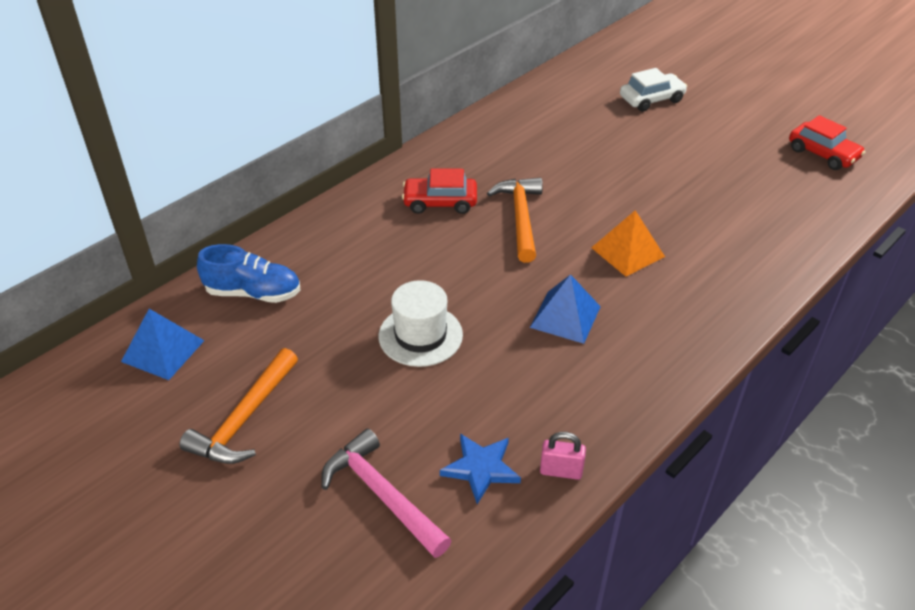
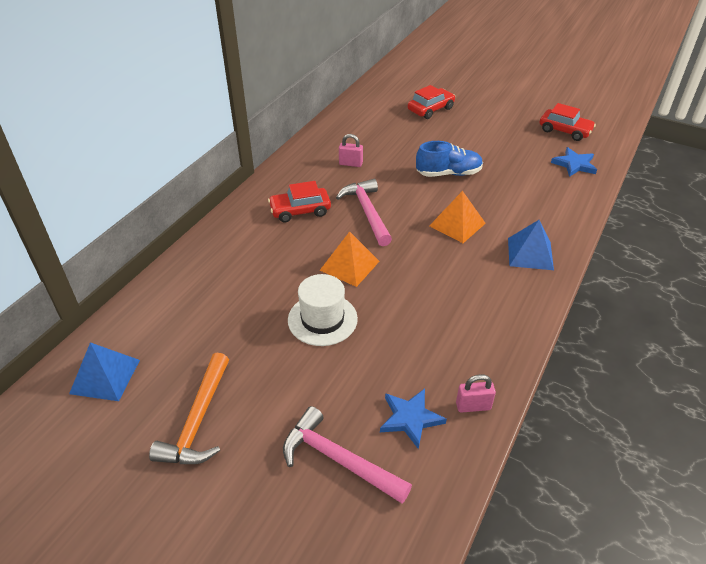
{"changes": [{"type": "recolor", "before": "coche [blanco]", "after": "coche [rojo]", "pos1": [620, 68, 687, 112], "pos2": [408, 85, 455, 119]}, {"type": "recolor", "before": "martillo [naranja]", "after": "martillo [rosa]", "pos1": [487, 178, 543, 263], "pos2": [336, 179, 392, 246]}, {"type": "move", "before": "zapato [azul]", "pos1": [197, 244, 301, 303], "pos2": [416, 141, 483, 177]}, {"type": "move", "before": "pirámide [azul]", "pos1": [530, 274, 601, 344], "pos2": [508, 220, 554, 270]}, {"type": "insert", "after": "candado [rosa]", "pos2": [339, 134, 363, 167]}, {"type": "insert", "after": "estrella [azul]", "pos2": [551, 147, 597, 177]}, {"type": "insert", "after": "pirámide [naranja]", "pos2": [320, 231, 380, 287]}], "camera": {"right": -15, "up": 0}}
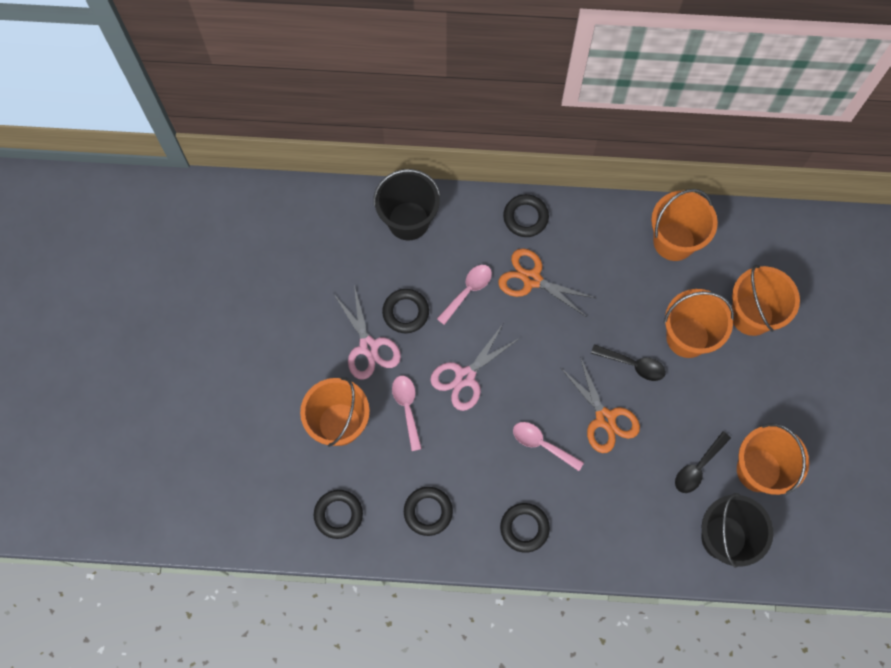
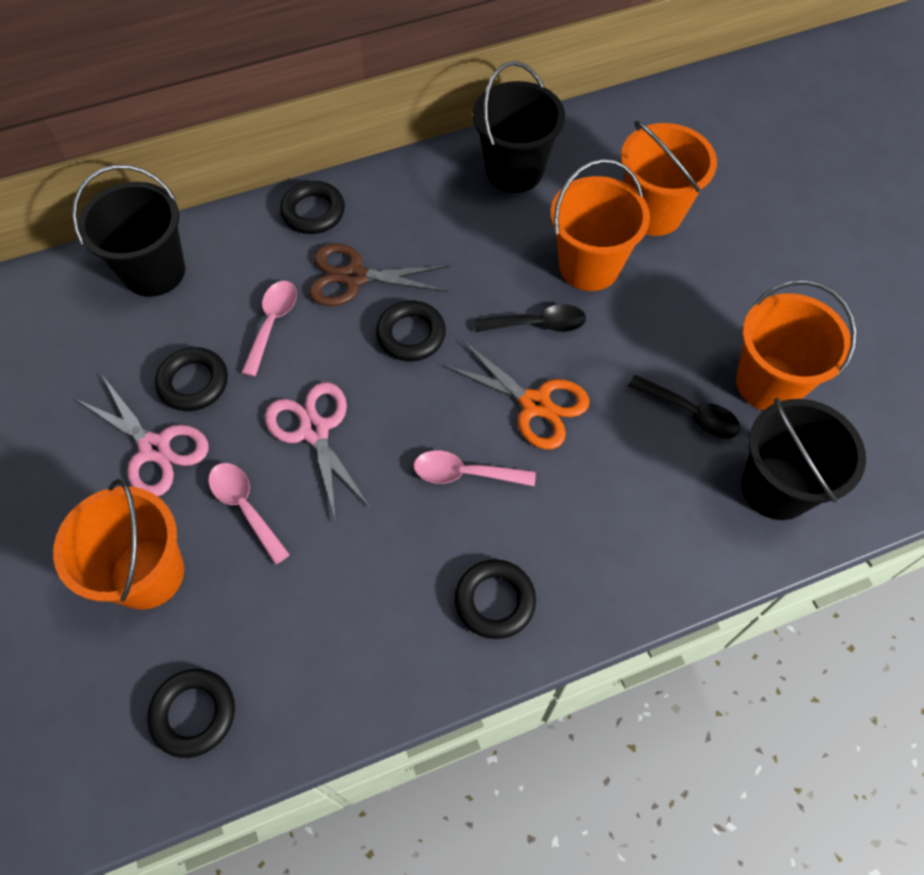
{"changes": [{"type": "recolor", "before": "balde [naranja]", "after": "balde [negro]", "pos1": [651, 189, 718, 261], "pos2": [473, 61, 565, 192]}, {"type": "recolor", "before": "tijeras [naranja]", "after": "tijeras [marrón]", "pos1": [498, 248, 595, 316], "pos2": [309, 243, 450, 306]}, {"type": "rotate", "before": "tijeras [rosa]", "pos1": [430, 324, 520, 411], "pos2": [265, 382, 371, 522], "turn": 135}, {"type": "rotate", "before": "cuchara [negro]", "pos1": [675, 431, 731, 493], "pos2": [628, 375, 740, 439], "turn": -75}, {"type": "move", "before": "anillo [negro]", "pos1": [404, 487, 453, 536], "pos2": [376, 301, 446, 361]}], "camera": {"right": -25, "up": -10}}
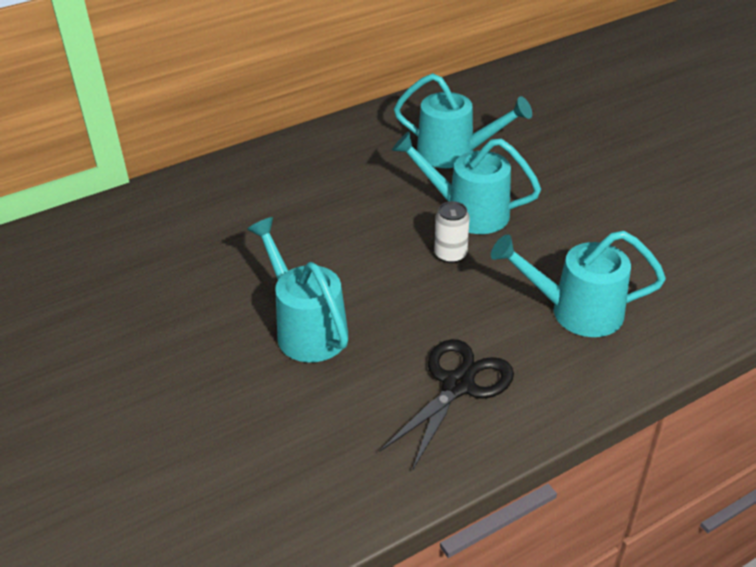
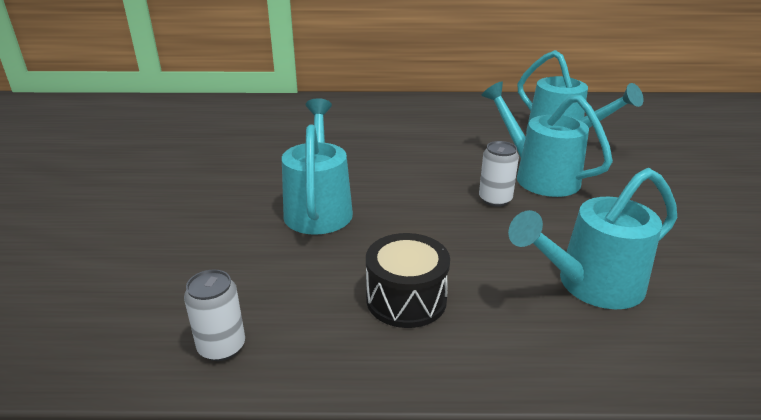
{"changes": [{"type": "rotate", "before": "regadera [turquesa]", "pos1": [491, 231, 666, 337], "pos2": [508, 168, 677, 309], "turn": -60}, {"type": "replace", "before": "tijeras [negro]", "after": "tambor [negro]", "pos1": [380, 339, 514, 471], "pos2": [366, 233, 450, 328]}, {"type": "insert", "after": "lata [blanco]", "pos2": [184, 270, 245, 361]}], "camera": {"right": 30, "up": -10}}
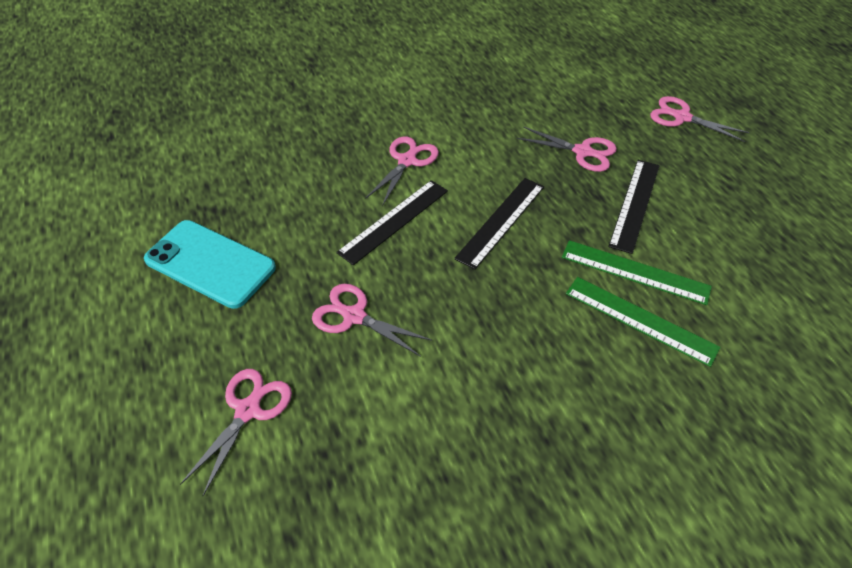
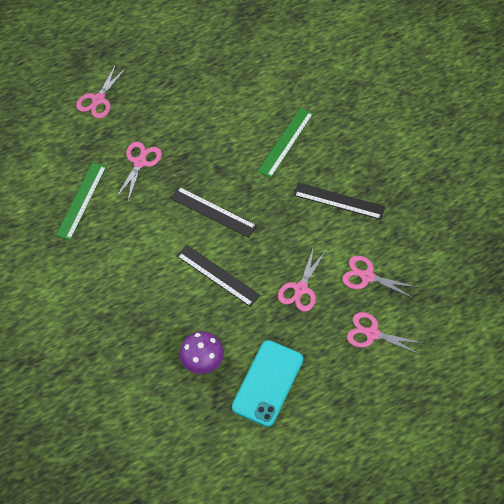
{"changes": [{"type": "move", "before": "tijeras [rosa]", "pos1": [365, 136, 439, 206], "pos2": [342, 256, 416, 299]}, {"type": "move", "before": "regla [negro]", "pos1": [608, 160, 660, 254], "pos2": [294, 183, 385, 220]}, {"type": "move", "before": "regla [verde]", "pos1": [562, 240, 712, 305], "pos2": [56, 162, 106, 240]}, {"type": "insert", "after": "seta [morado]", "pos2": [179, 332, 224, 374]}], "camera": {"right": -95, "up": 10}}
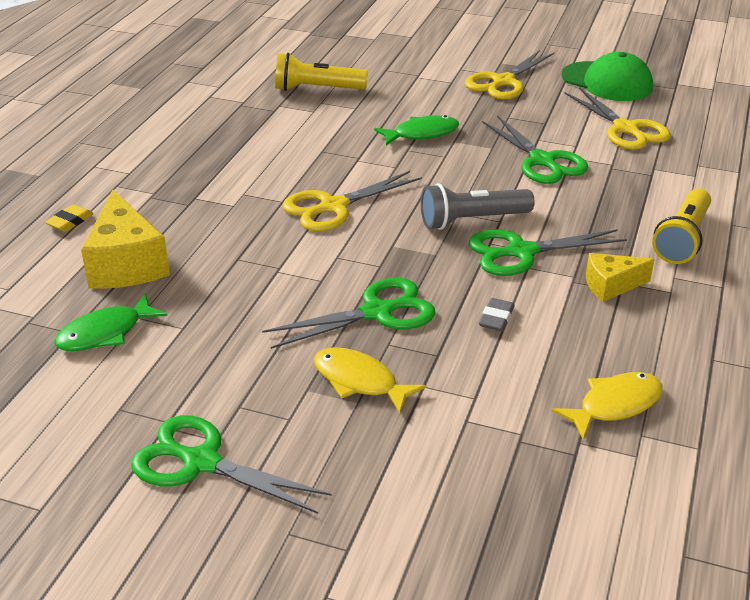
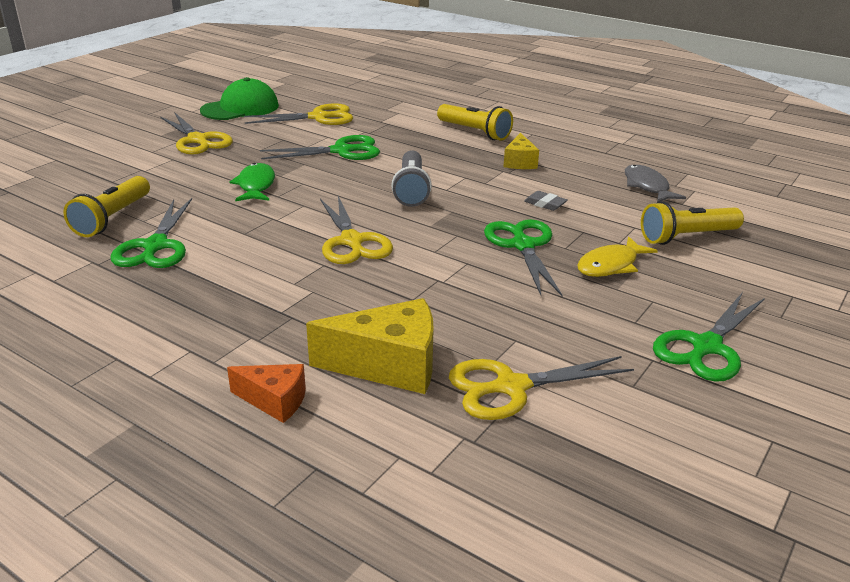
{"changes": [{"type": "replace", "before": "goma de borrar [amarillo]", "after": "queso [naranja]", "pos1": [45, 204, 94, 232], "pos2": [227, 364, 306, 423]}, {"type": "move", "before": "tijeras [verde]", "pos1": [469, 229, 627, 276], "pos2": [111, 198, 192, 268]}, {"type": "replace", "before": "pez [verde]", "after": "tijeras [amarillo]", "pos1": [54, 293, 167, 351], "pos2": [449, 356, 634, 420]}, {"type": "recolor", "before": "pez [amarillo]", "after": "pez [gris]", "pos1": [551, 372, 663, 440], "pos2": [625, 165, 686, 203]}, {"type": "insert", "after": "lámpara de mano [amarillo]", "pos2": [641, 201, 744, 245]}], "camera": {"right": -75, "up": -5}}
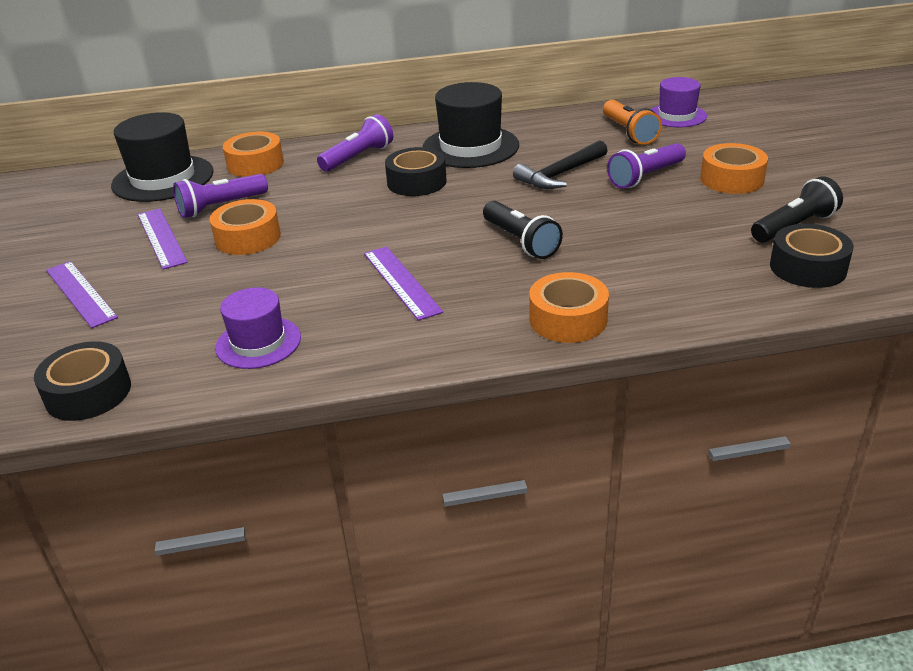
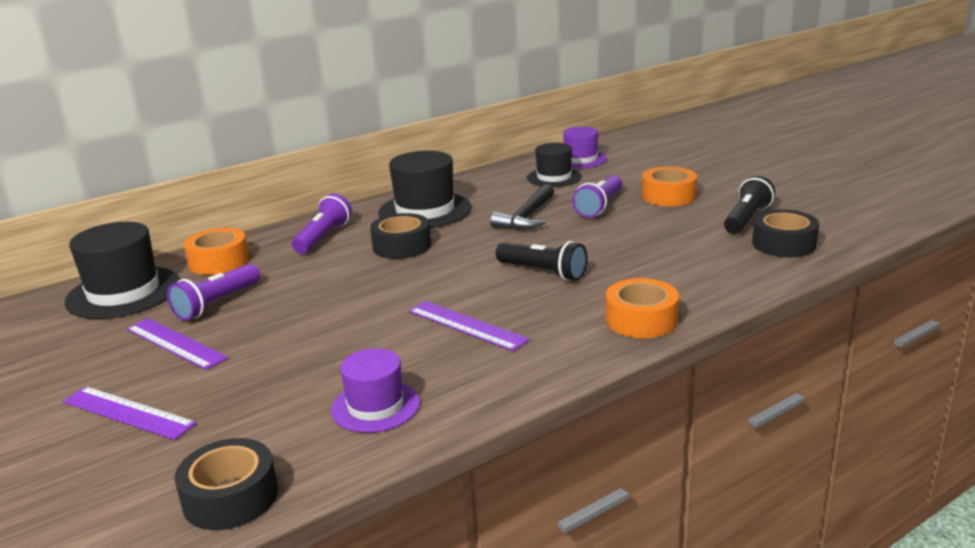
{"changes": [{"type": "replace", "before": "lámpara de mano [naranja]", "after": "sombrero [negro]", "pos1": [603, 100, 662, 145], "pos2": [527, 143, 581, 187]}, {"type": "delete", "before": "cinta adhesiva [naranja]", "pos1": [210, 199, 281, 255]}], "camera": {"right": -25, "up": -10}}
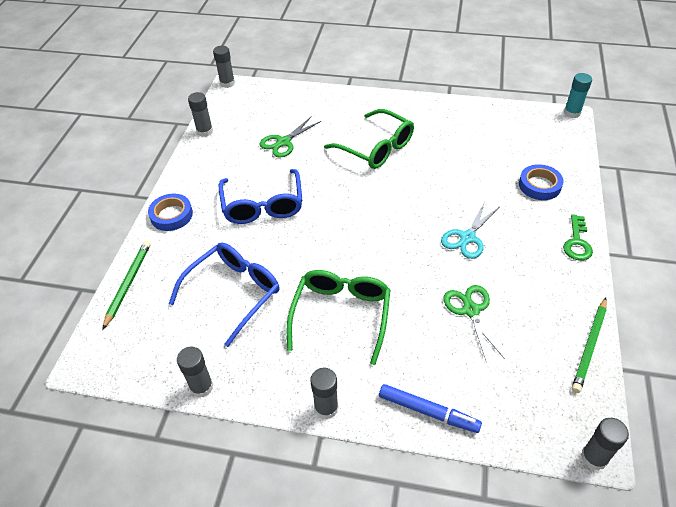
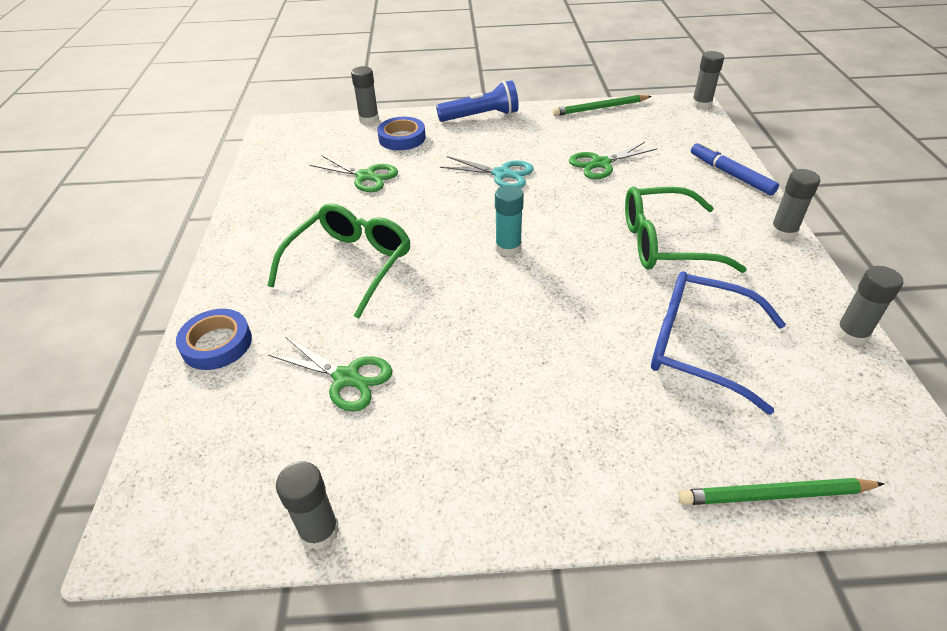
{"changes": [{"type": "move", "before": "barra de pegamento [gris]", "pos1": [213, 46, 235, 88], "pos2": [351, 66, 379, 124]}, {"type": "move", "before": "barra de pegamento [turquesa]", "pos1": [564, 73, 592, 118], "pos2": [495, 185, 524, 257]}, {"type": "delete", "before": "gafas [azul]", "pos1": [219, 169, 303, 224]}, {"type": "move", "before": "cinta adhesiva [azul]", "pos1": [148, 194, 193, 231], "pos2": [176, 309, 252, 370]}, {"type": "replace", "before": "llave [verde]", "after": "lámpara de mano [azul]", "pos1": [563, 214, 593, 261], "pos2": [436, 80, 519, 122]}, {"type": "rotate", "before": "lápiz [verde]", "pos1": [572, 298, 607, 393], "pos2": [552, 95, 652, 116], "turn": 150}, {"type": "rotate", "before": "rotulador [azul]", "pos1": [379, 384, 482, 433], "pos2": [691, 142, 779, 195], "turn": -45}, {"type": "insert", "after": "tijeras [verde]", "pos2": [310, 155, 398, 192]}], "camera": {"right": -105, "up": -5}}
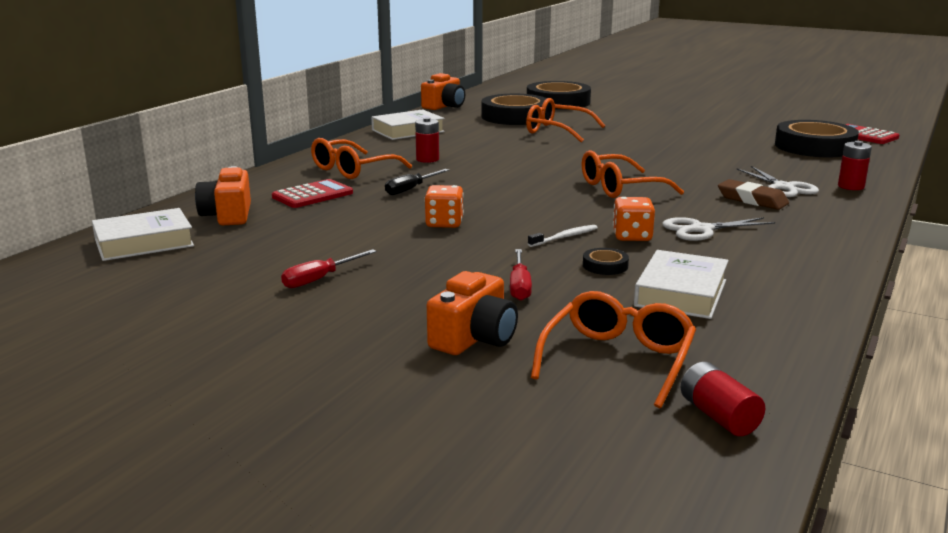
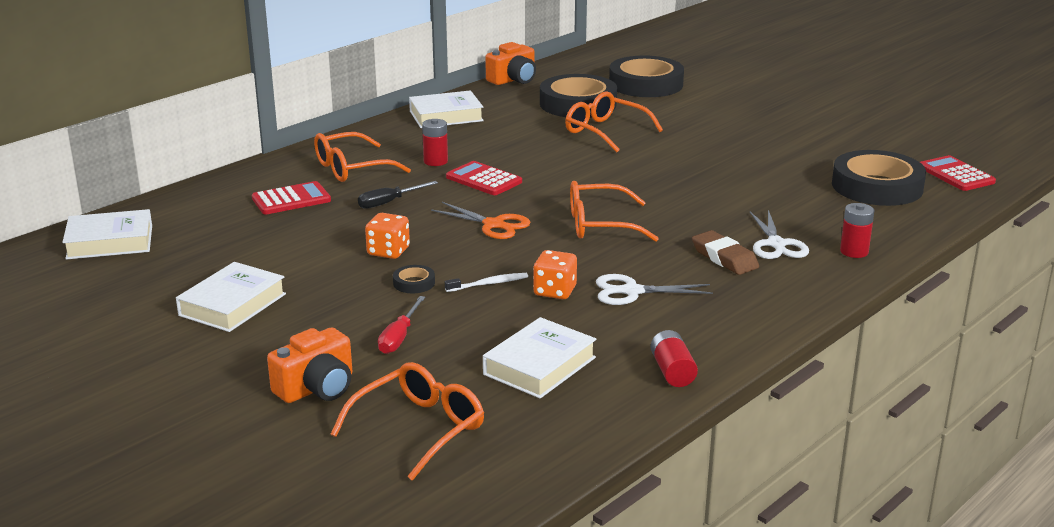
{"changes": [{"type": "delete", "before": "cámara [naranja]", "pos1": [195, 166, 251, 225]}, {"type": "move", "before": "cinta adhesiva [negro]", "pos1": [583, 248, 629, 275], "pos2": [393, 265, 435, 293]}, {"type": "replace", "before": "destornillador [rojo]", "after": "libro [blanco]", "pos1": [281, 249, 377, 288], "pos2": [176, 262, 286, 332]}, {"type": "move", "before": "pila [rojo]", "pos1": [681, 362, 765, 436], "pos2": [651, 330, 698, 387]}, {"type": "insert", "after": "calculadora [rojo]", "pos2": [446, 161, 522, 195]}, {"type": "insert", "after": "tijeras [naranja]", "pos2": [431, 202, 530, 239]}], "camera": {"right": 15, "up": 5}}
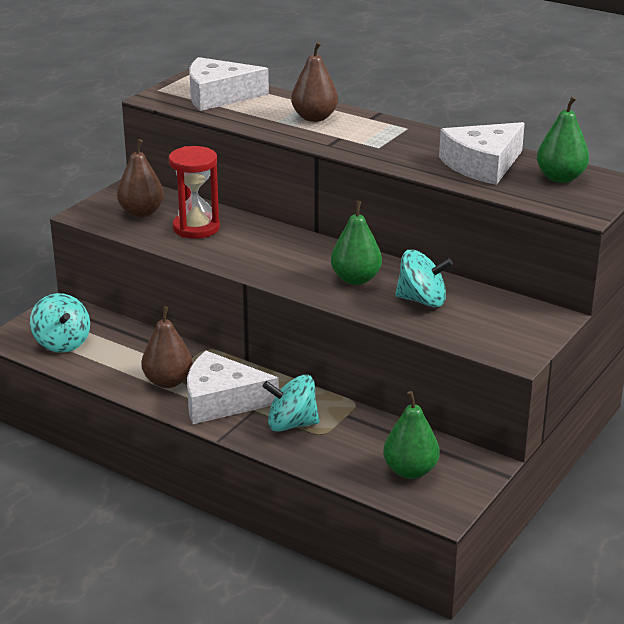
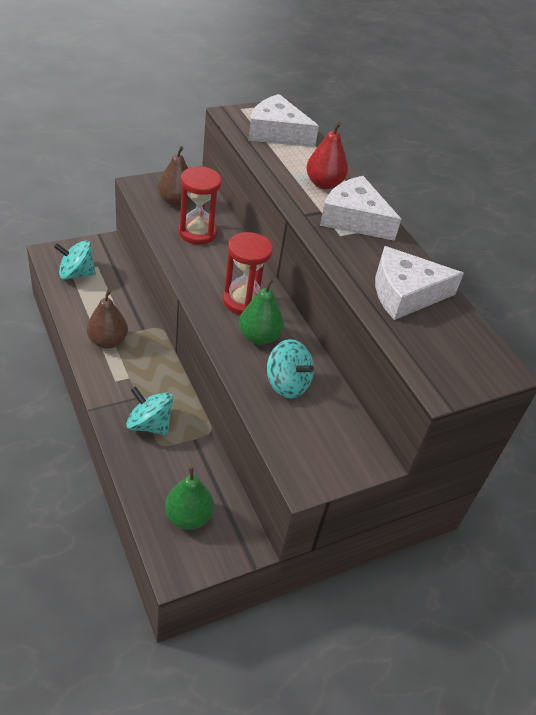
{"changes": [{"type": "recolor", "before": "pera [marrón]", "after": "pera [rojo]", "pos1": [291, 42, 338, 122], "pos2": [306, 122, 348, 189]}, {"type": "delete", "before": "pera [verde]", "pos1": [537, 96, 589, 183]}, {"type": "rotate", "before": "peonza [turquesa]", "pos1": [30, 293, 90, 353], "pos2": [54, 240, 96, 279], "turn": 90}, {"type": "move", "before": "queso [blanco]", "pos1": [187, 351, 279, 424], "pos2": [320, 176, 401, 241]}, {"type": "insert", "after": "reloj de arena [rojo]", "pos2": [223, 232, 273, 315]}], "camera": {"right": 25, "up": 15}}
